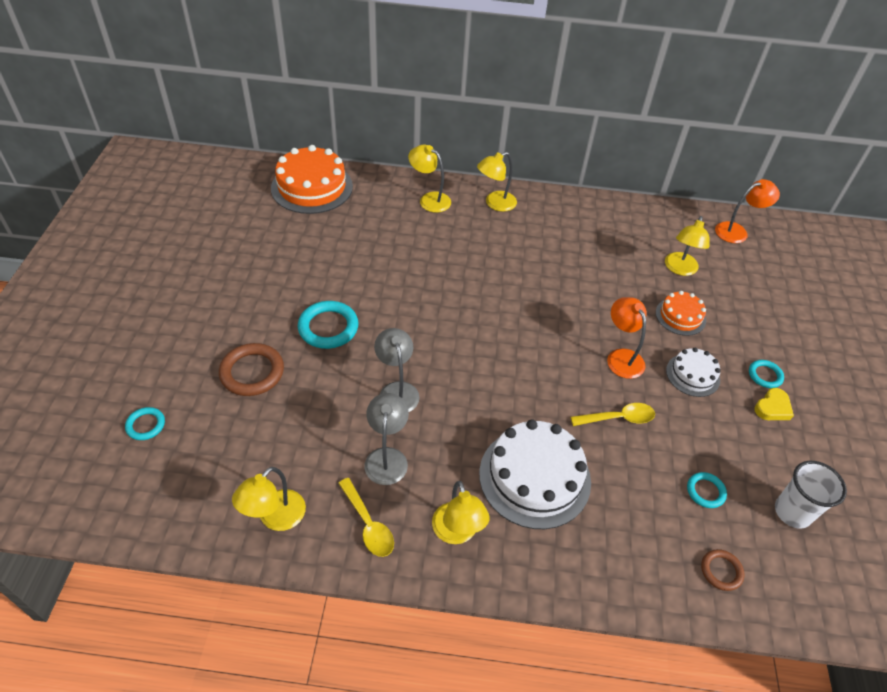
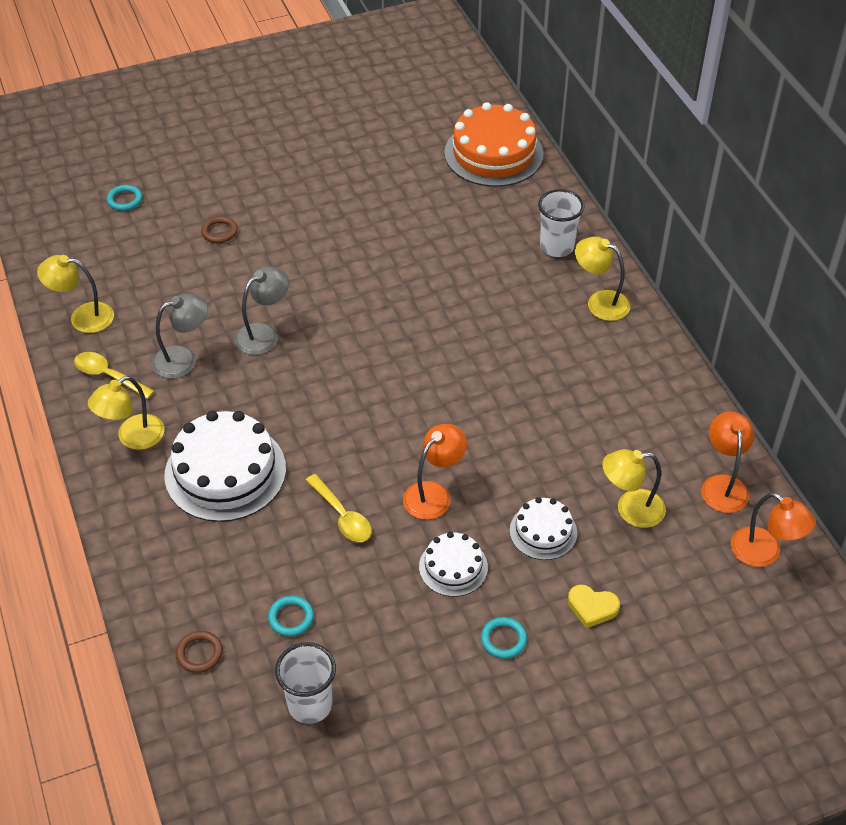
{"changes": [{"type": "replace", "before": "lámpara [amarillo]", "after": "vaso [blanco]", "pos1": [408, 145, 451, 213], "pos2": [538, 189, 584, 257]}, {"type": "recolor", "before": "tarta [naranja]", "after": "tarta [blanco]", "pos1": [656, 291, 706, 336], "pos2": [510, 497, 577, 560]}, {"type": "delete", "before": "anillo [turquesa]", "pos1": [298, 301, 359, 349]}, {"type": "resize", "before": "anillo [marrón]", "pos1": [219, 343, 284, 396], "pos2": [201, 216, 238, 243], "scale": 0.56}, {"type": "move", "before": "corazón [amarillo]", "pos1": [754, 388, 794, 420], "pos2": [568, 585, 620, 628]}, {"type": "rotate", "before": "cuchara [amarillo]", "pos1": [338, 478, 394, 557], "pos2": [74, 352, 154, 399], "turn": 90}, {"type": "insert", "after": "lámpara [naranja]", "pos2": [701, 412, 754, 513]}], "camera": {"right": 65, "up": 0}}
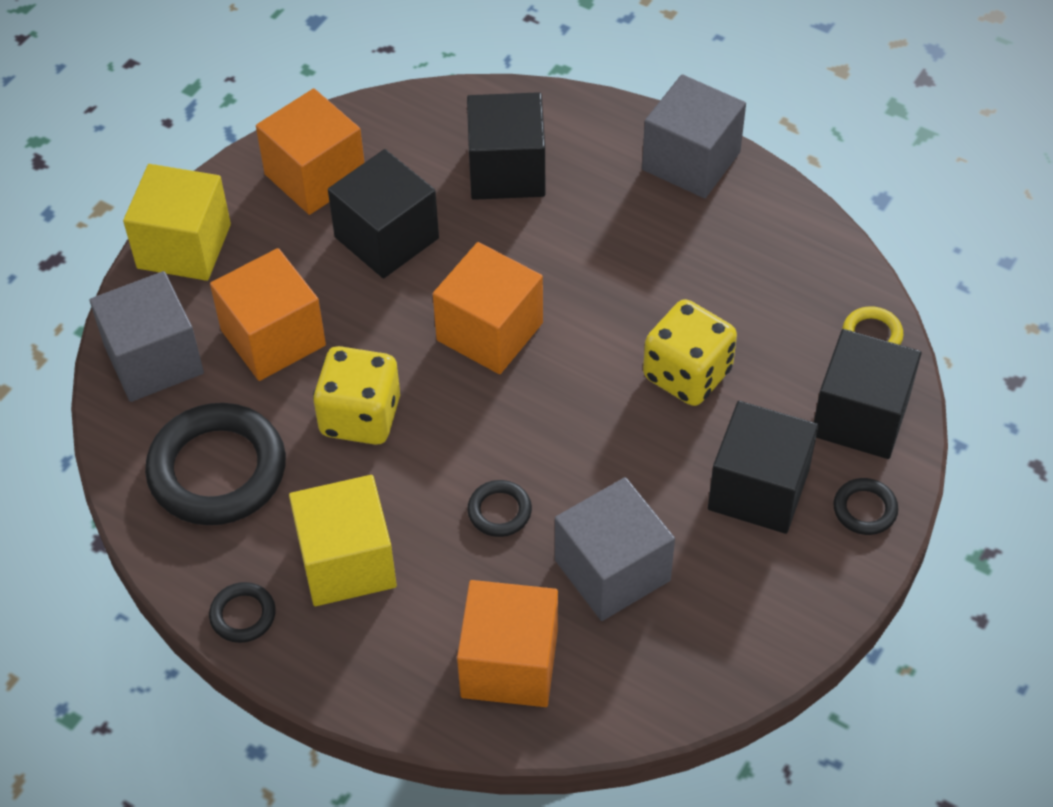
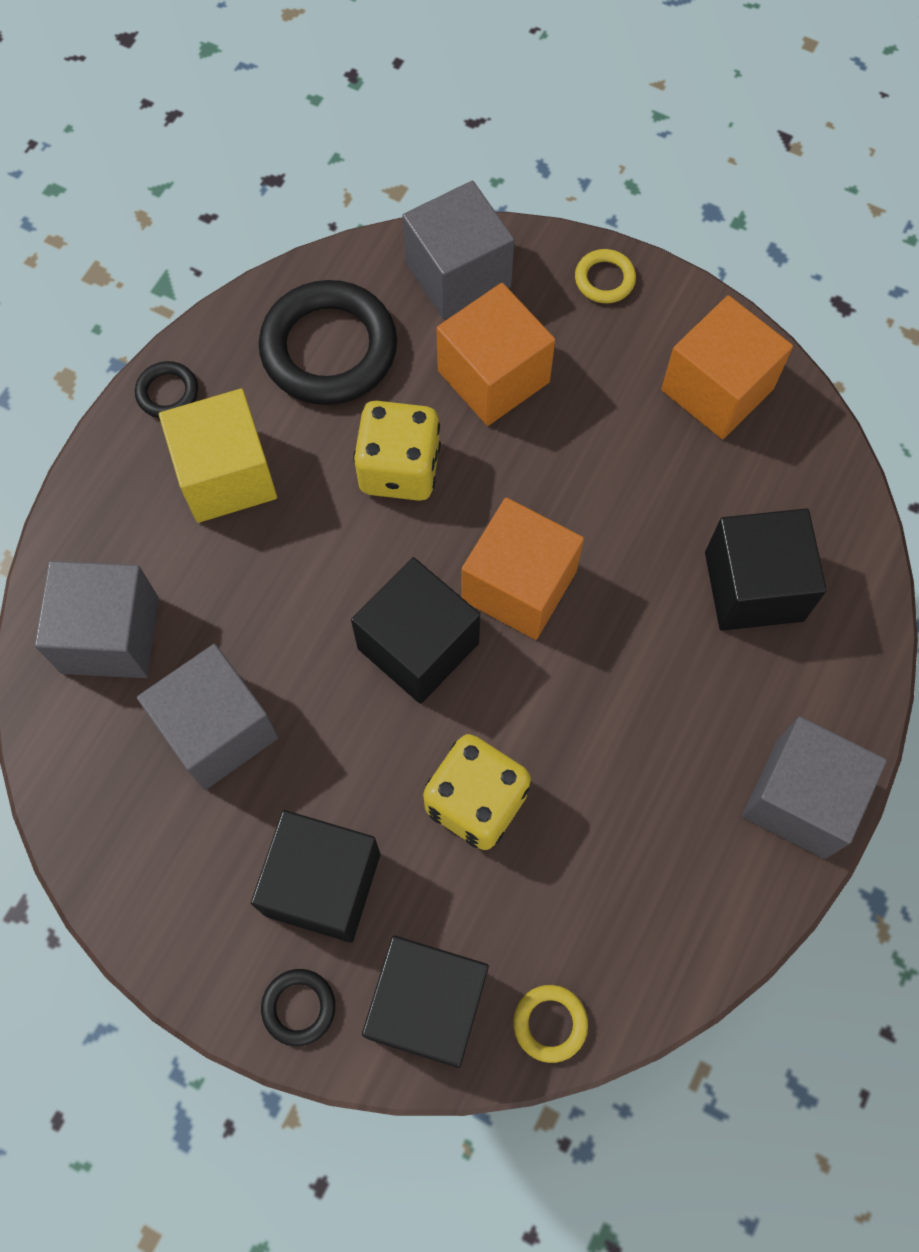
{"changes": [{"type": "move", "before": "cubo [negro]", "pos1": [328, 149, 439, 278], "pos2": [351, 557, 480, 704]}, {"type": "replace", "before": "cubo [amarillo]", "after": "anillo [amarillo]", "pos1": [123, 164, 231, 281], "pos2": [575, 249, 636, 303]}, {"type": "delete", "before": "anillo [negro]", "pos1": [467, 480, 532, 537]}, {"type": "recolor", "before": "cubo [naranja]", "after": "cubo [gris]", "pos1": [457, 580, 558, 707], "pos2": [35, 561, 159, 678]}], "camera": {"right": 85, "up": 15}}
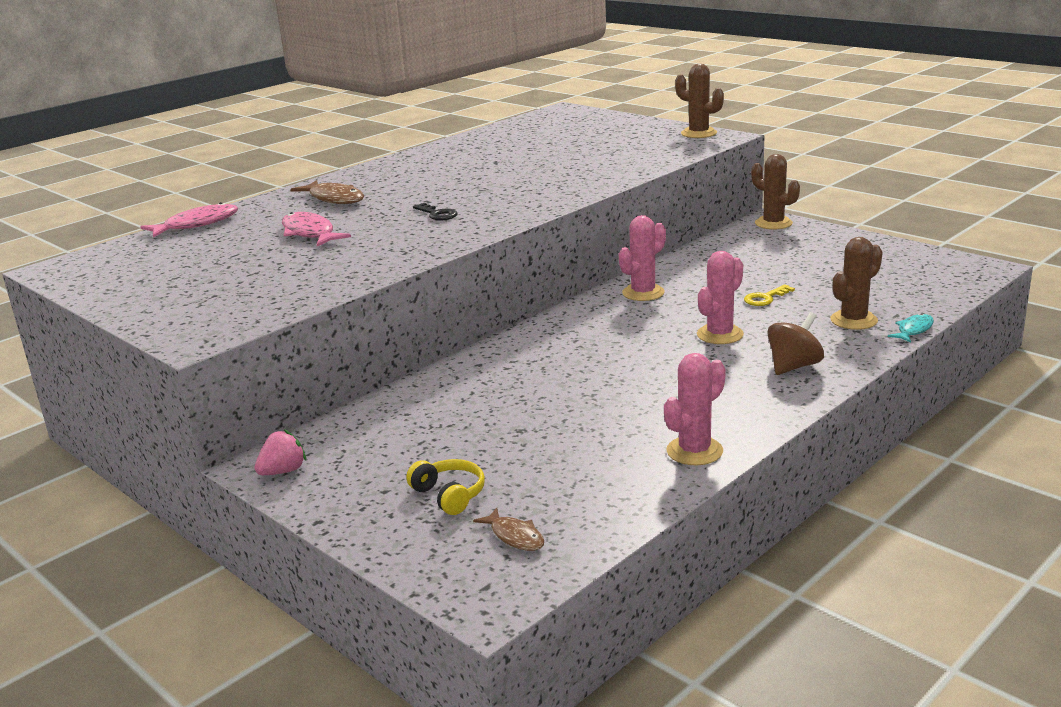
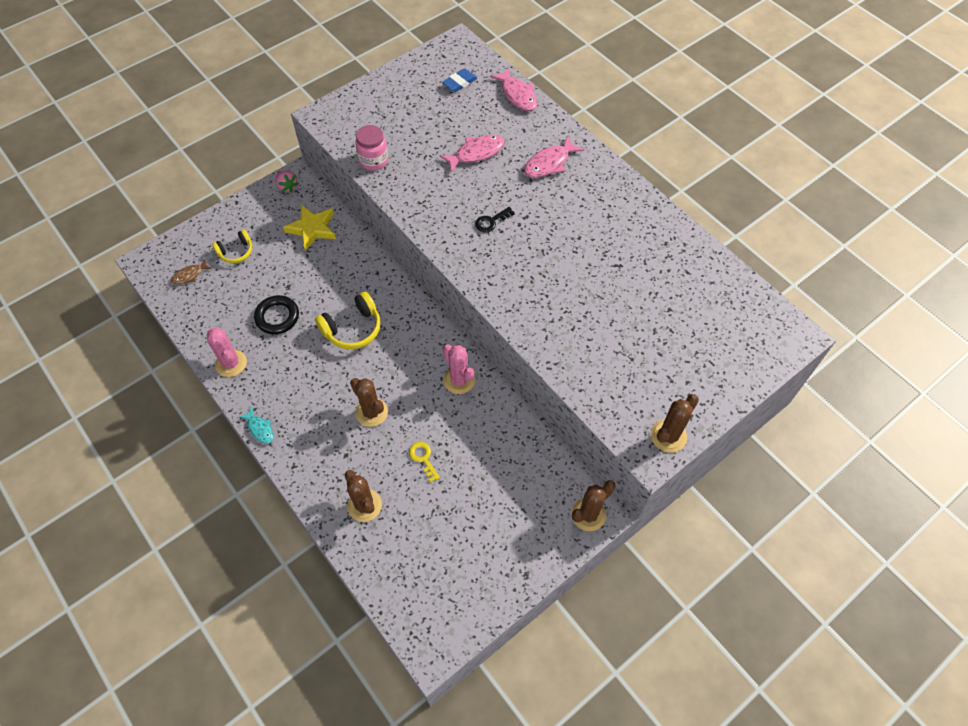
{"changes": [{"type": "recolor", "before": "pez [marrón]", "after": "pez [rosa]", "pos1": [290, 180, 364, 204], "pos2": [524, 136, 584, 178]}, {"type": "recolor", "before": "cactus [rosa]", "after": "cactus [marrón]", "pos1": [697, 251, 744, 344], "pos2": [350, 378, 388, 427]}, {"type": "delete", "before": "peonza [marrón]", "pos1": [767, 312, 824, 375]}, {"type": "move", "before": "pez [turquesa]", "pos1": [888, 313, 934, 343], "pos2": [239, 407, 274, 444]}, {"type": "insert", "after": "goma de borrar [azul]", "pos2": [442, 68, 477, 92]}, {"type": "insert", "after": "tarro [rosa]", "pos2": [355, 125, 388, 170]}, {"type": "insert", "after": "estrella [amarillo]", "pos2": [283, 205, 336, 251]}, {"type": "insert", "after": "auriculares [amarillo]", "pos2": [315, 291, 381, 349]}, {"type": "insert", "after": "anillo [negro]", "pos2": [254, 295, 299, 334]}], "camera": {"right": 95, "up": 35}}
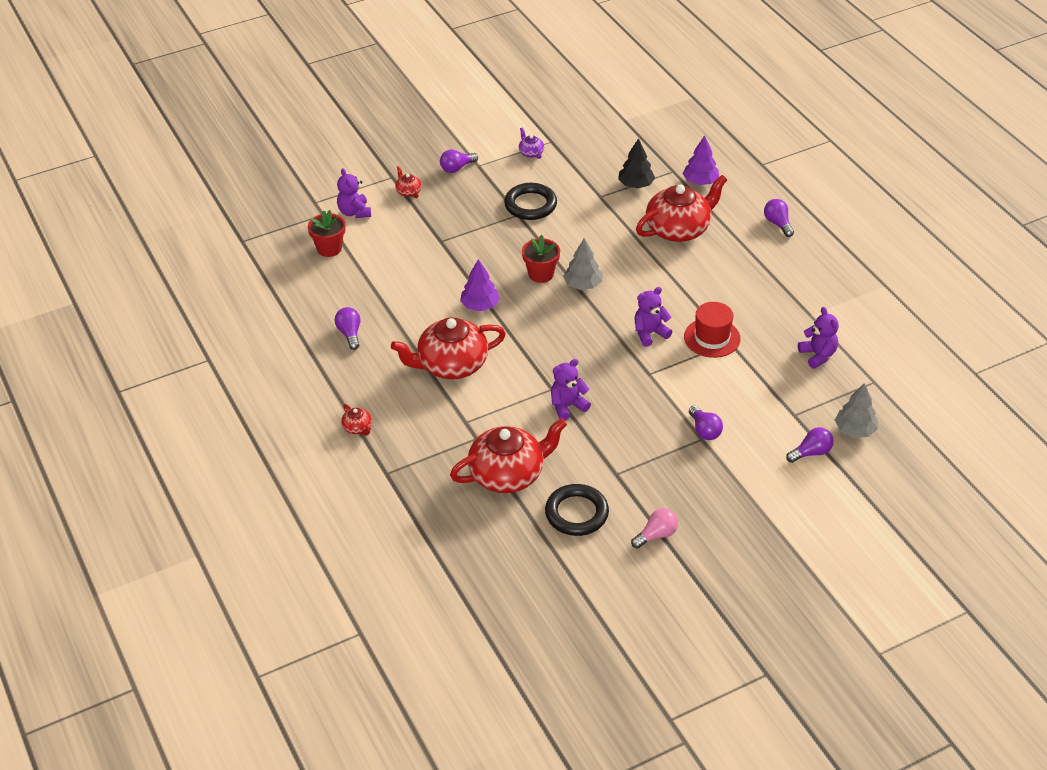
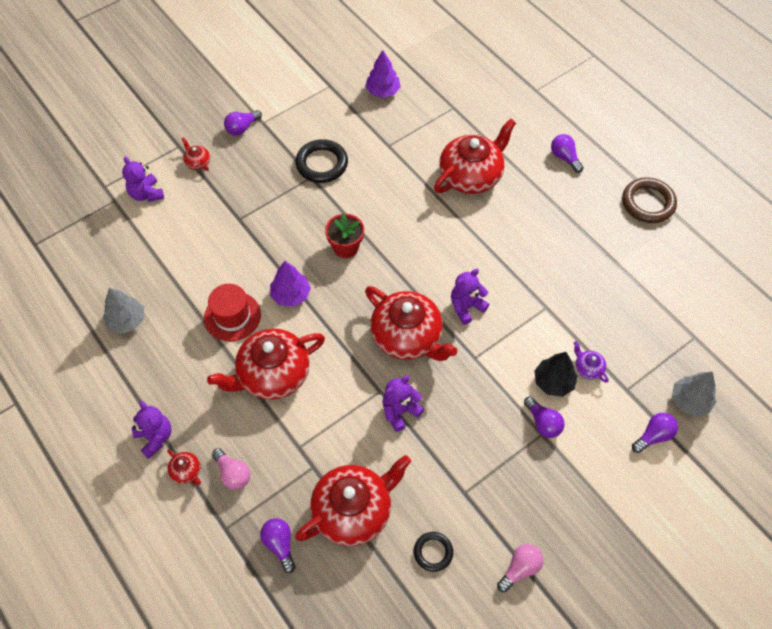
{"changes": [{"type": "move", "before": "tetera [morado]", "pos1": [519, 127, 544, 159], "pos2": [574, 341, 608, 383]}, {"type": "move", "before": "árbol [morado]", "pos1": [682, 135, 719, 185], "pos2": [365, 50, 401, 98]}, {"type": "move", "before": "árbol [negro]", "pos1": [618, 138, 655, 188], "pos2": [534, 352, 578, 397]}, {"type": "delete", "before": "maceta [rojo]", "pos1": [308, 210, 346, 257]}, {"type": "move", "before": "árbol [gris]", "pos1": [563, 238, 602, 290], "pos2": [103, 288, 144, 334]}, {"type": "move", "before": "sombrero [rojo]", "pos1": [684, 302, 741, 358], "pos2": [204, 284, 261, 341]}, {"type": "move", "before": "bombilla [morado]", "pos1": [335, 307, 360, 350], "pos2": [260, 518, 296, 573]}, {"type": "move", "before": "osito [morado]", "pos1": [798, 307, 839, 369], "pos2": [132, 401, 171, 459]}, {"type": "resize", "before": "anillo [negro]", "pos1": [545, 484, 609, 536], "pos2": [414, 532, 453, 572], "scale": 0.59}, {"type": "insert", "after": "anillo [marrón]", "pos2": [622, 177, 677, 223]}, {"type": "insert", "after": "tetera [rojo]", "pos2": [365, 286, 457, 361]}, {"type": "insert", "after": "bombilla [rosa]", "pos2": [212, 448, 250, 490]}], "camera": {"right": -10, "up": 15}}
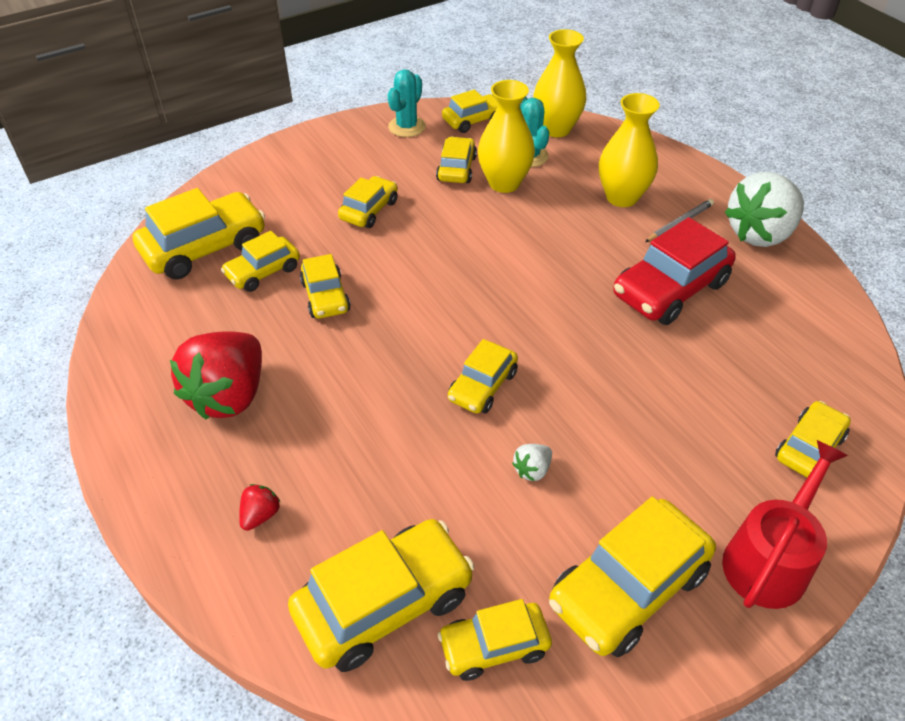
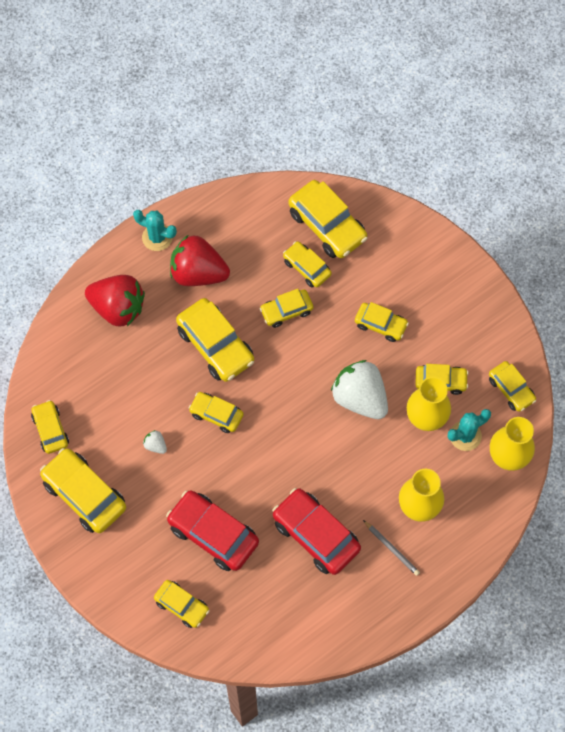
{"changes": [{"type": "move", "before": "cactus [turquesa]", "pos1": [388, 69, 426, 137], "pos2": [133, 210, 177, 251]}, {"type": "move", "before": "fresa [blanco]", "pos1": [725, 172, 804, 247], "pos2": [331, 360, 388, 419]}, {"type": "delete", "before": "regadera [rojo]", "pos1": [722, 440, 848, 609]}, {"type": "resize", "before": "fresa [rojo]", "pos1": [239, 484, 281, 531], "pos2": [85, 275, 145, 326], "scale": 2.45}, {"type": "move", "before": "coche [amarillo]", "pos1": [288, 519, 475, 672], "pos2": [176, 298, 254, 382]}, {"type": "insert", "after": "coche [rojo]", "pos2": [166, 490, 259, 571]}], "camera": {"right": 85, "up": 20}}
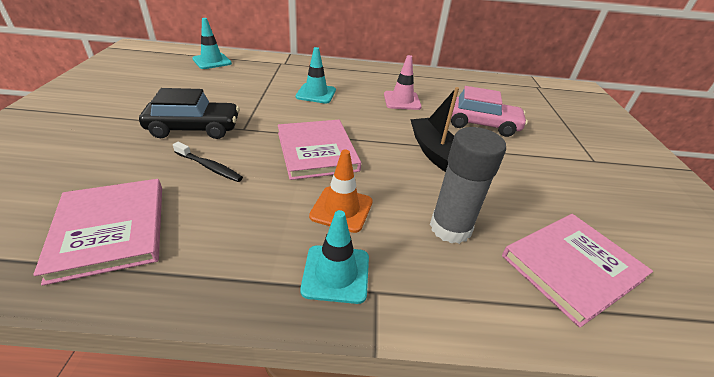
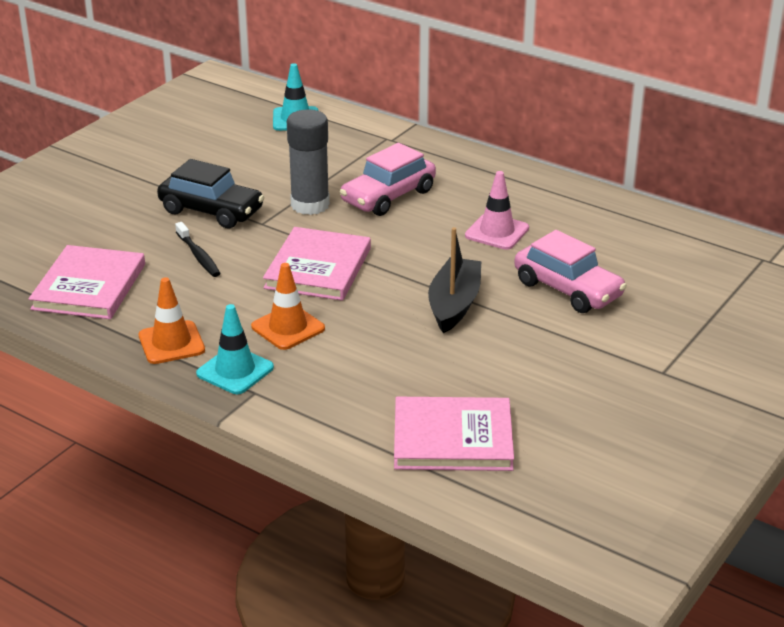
{"changes": [{"type": "replace", "before": "cono de tráfico [turquesa]", "after": "coche [rosa]", "pos1": [296, 47, 336, 104], "pos2": [340, 143, 436, 216]}, {"type": "move", "before": "barra de pegamento [gris]", "pos1": [430, 127, 506, 244], "pos2": [287, 110, 330, 215]}, {"type": "insert", "after": "cono de tráfico [naranja]", "pos2": [138, 277, 205, 364]}], "camera": {"right": 35, "up": -5}}
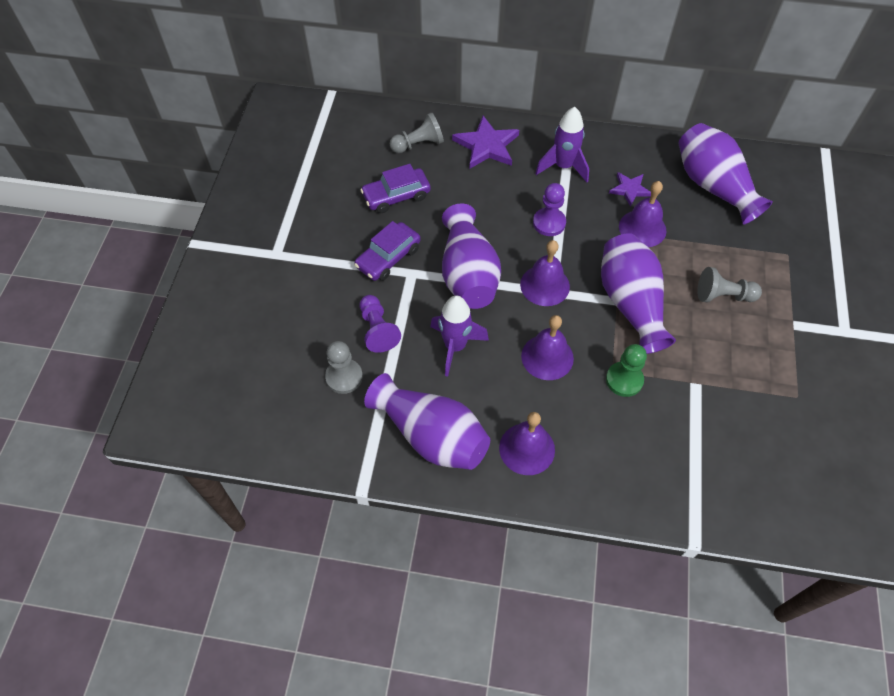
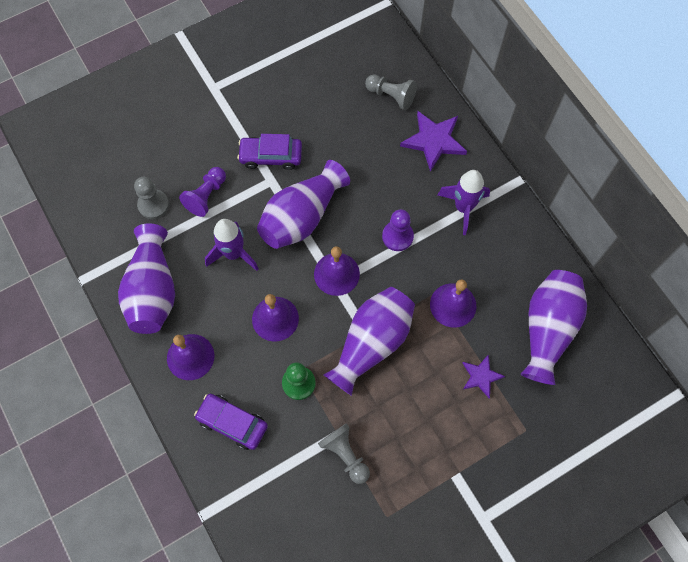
{"changes": [{"type": "move", "before": "coche [morado]", "pos1": [361, 164, 431, 213], "pos2": [194, 394, 268, 450]}, {"type": "move", "before": "estrella [morado]", "pos1": [609, 172, 651, 207], "pos2": [462, 354, 505, 398]}, {"type": "move", "before": "peón [gris]", "pos1": [697, 267, 762, 303], "pos2": [318, 423, 370, 484]}], "camera": {"right": 50, "up": 10}}
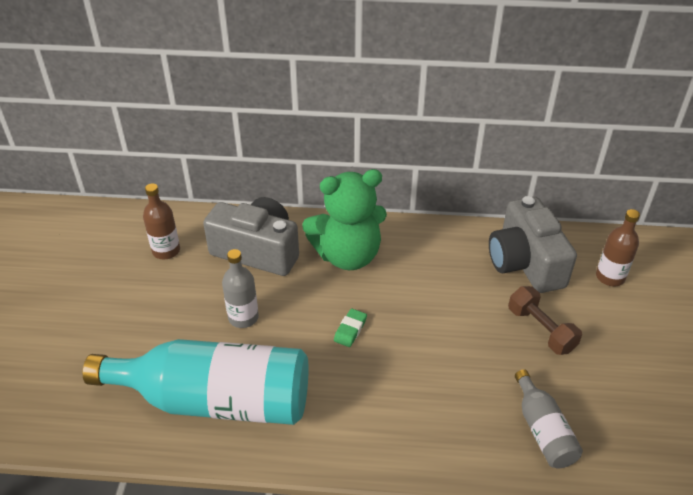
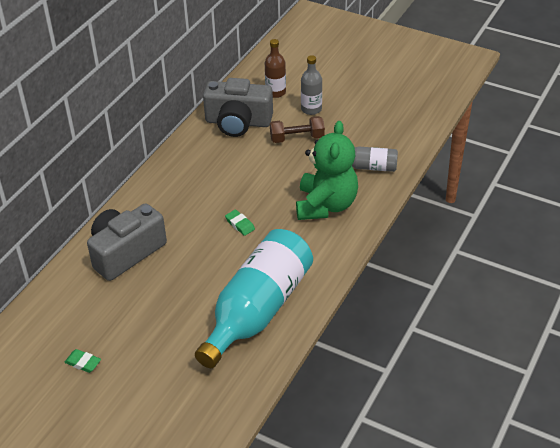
{"changes": [{"type": "move", "before": "osito [verde]", "pos1": [302, 169, 387, 270], "pos2": [296, 121, 358, 220]}, {"type": "delete", "before": "botella [marrón]", "pos1": [143, 183, 180, 259]}, {"type": "move", "before": "botella [gris]", "pos1": [222, 249, 259, 328], "pos2": [301, 55, 322, 115]}, {"type": "insert", "after": "goma de borrar [verde]", "pos2": [64, 349, 101, 373]}], "camera": {"right": -65, "up": 0}}
